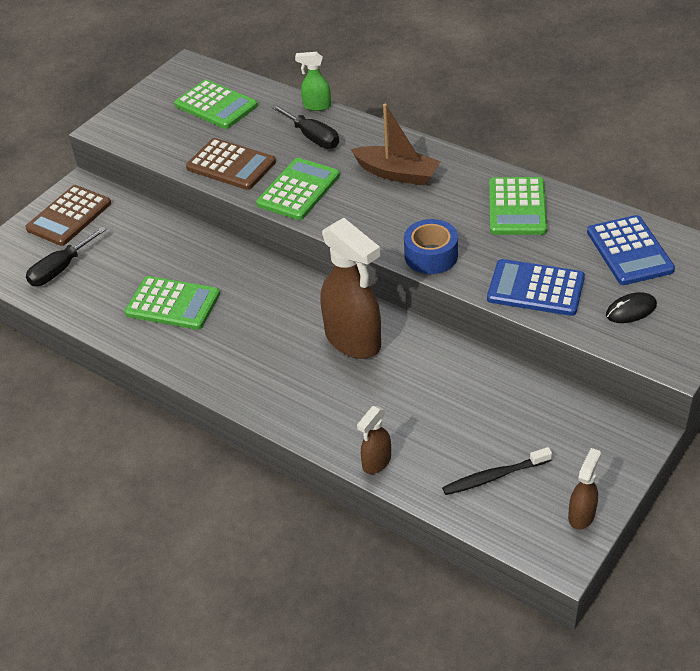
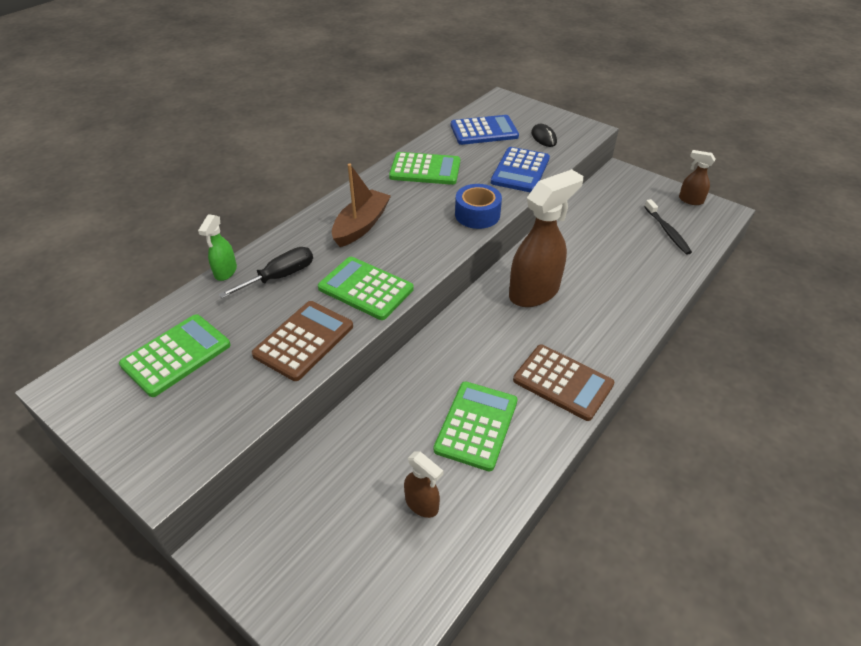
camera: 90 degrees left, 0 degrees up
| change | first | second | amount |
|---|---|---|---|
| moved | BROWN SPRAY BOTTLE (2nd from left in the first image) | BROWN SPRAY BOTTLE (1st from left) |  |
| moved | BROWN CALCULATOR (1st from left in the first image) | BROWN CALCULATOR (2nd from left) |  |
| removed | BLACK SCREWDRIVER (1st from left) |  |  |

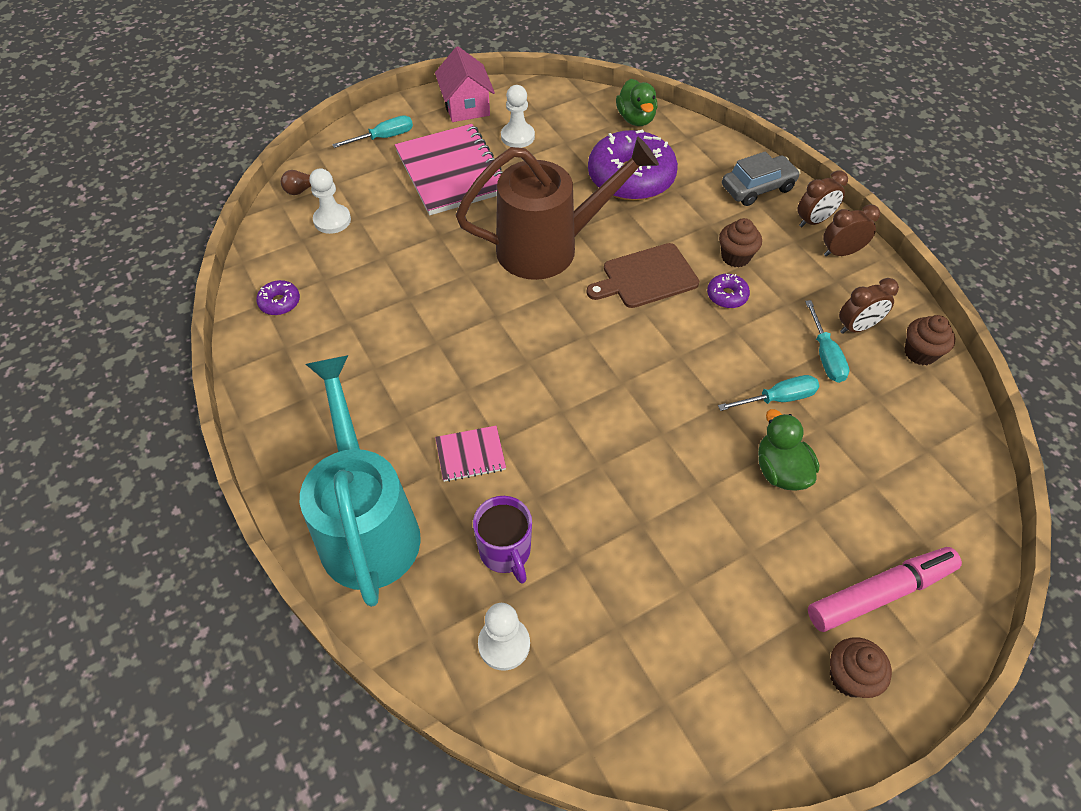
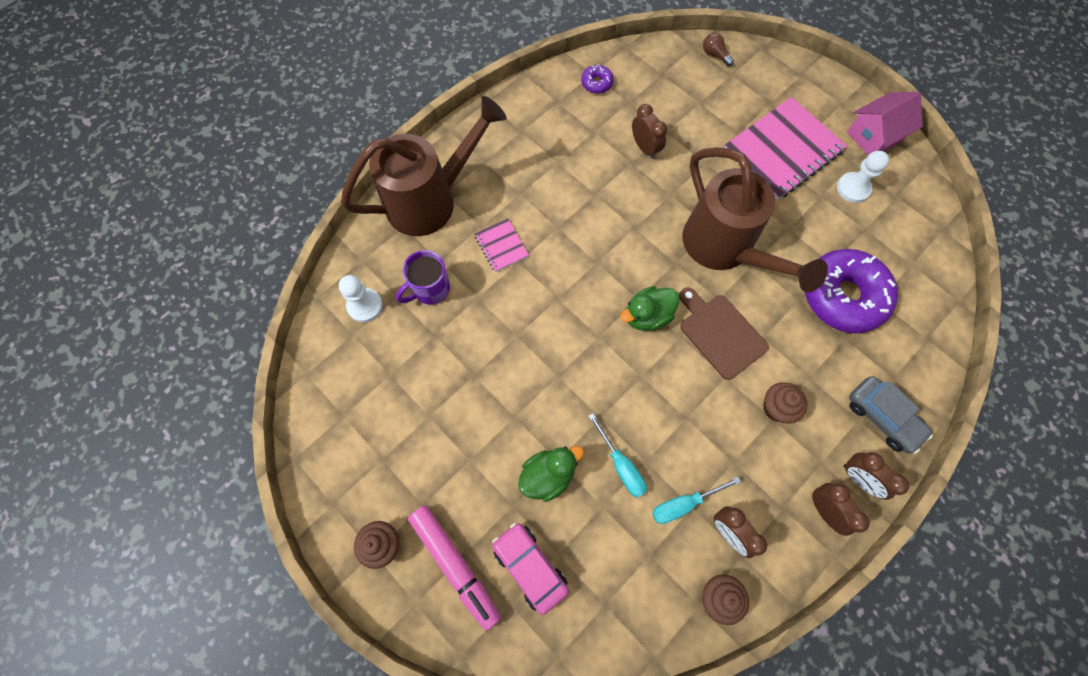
camera: 75 degrees right, 15 degrees up
| change | first | second | amount |
|---|---|---|---|
| recoloured | TURQUOISE WATERING CAN | BROWN WATERING CAN (1st from left) |  |
| added |  | PINK CAR |  |
| moved | GREEN DUCK (1st from left in the first image) | GREEN DUCK (2nd from left) |  |
| added |  | BROWN CLOCK (1st from left) |  |
| removed | WHITE PAWN (1st from left) |  |  |
| removed | TURQUOISE SCREWDRIVER (1st from left) |  |  |
| removed | PURPLE DONUT (3rd from left) |  |  |

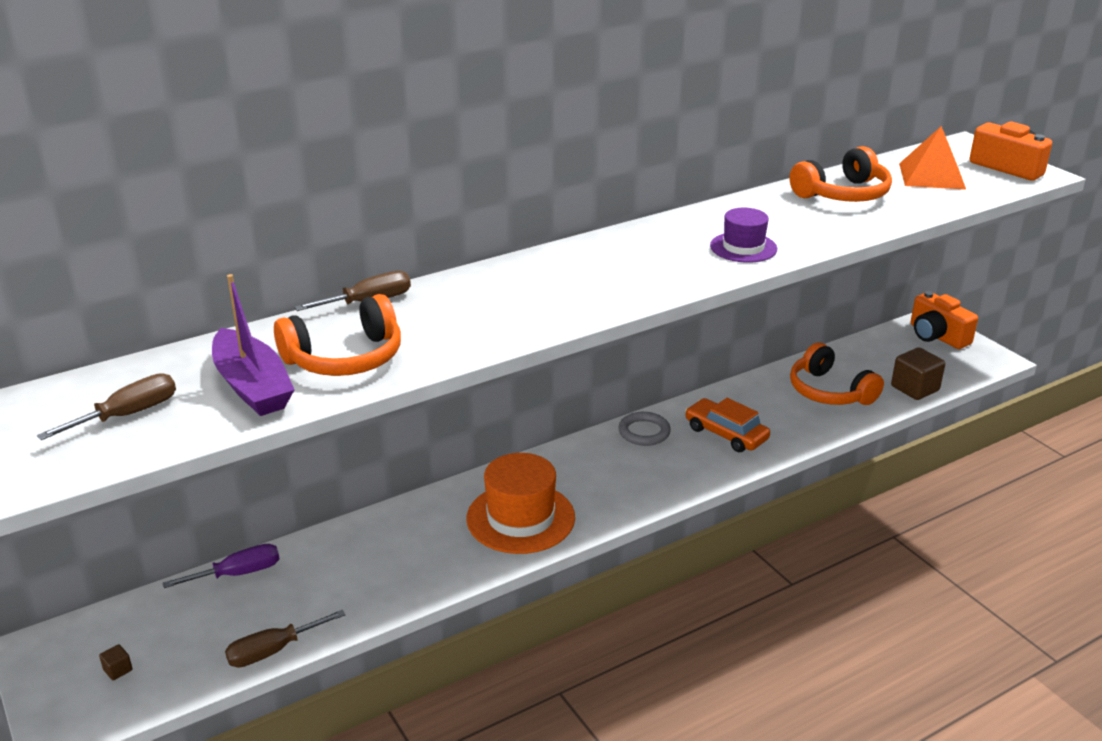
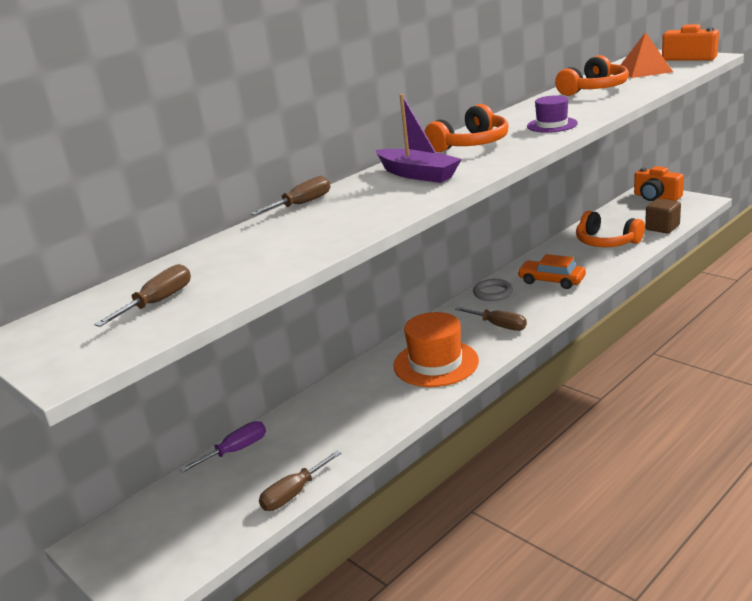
camera: 10 degrees left, 5 degrees down
| change | first | second | amount |
|---|---|---|---|
| moved | PURPLE BOAT |  |  |
| moved | ORANGE HEADPHONES (1st from left) |  |  |
| added |  | BROWN SCREWDRIVER (4th from left) |  |
| removed | BROWN CUBE (1st from left) |  |  |

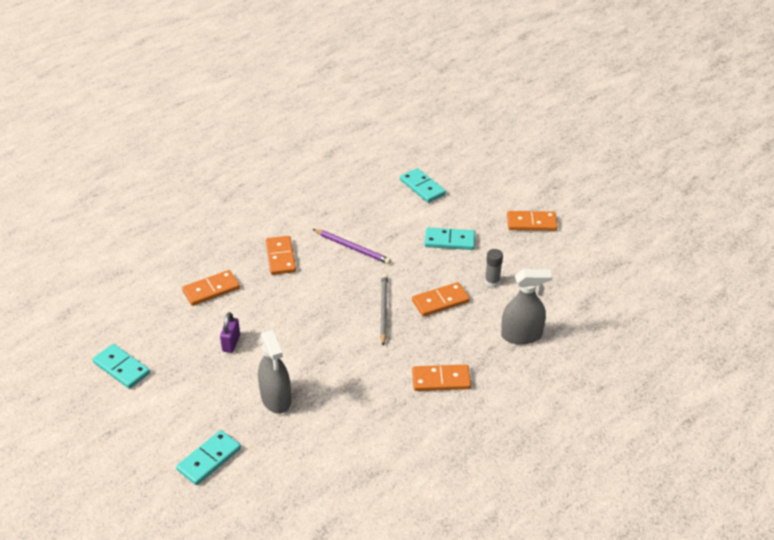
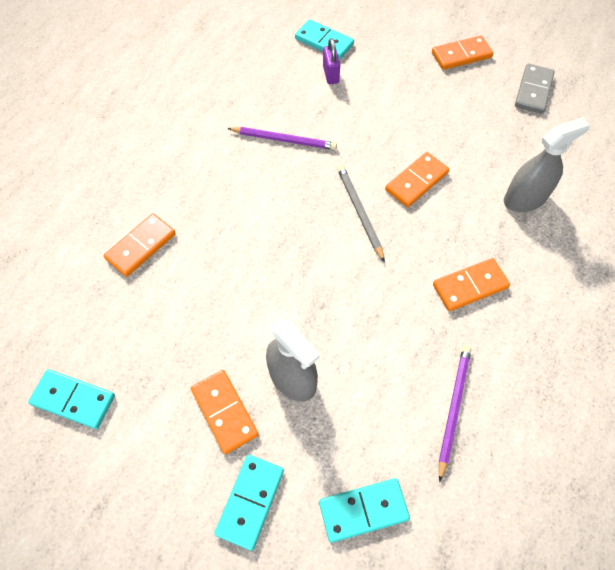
camera: 20 degrees left, 20 degrees up
| change | first | second | amount |
|---|---|---|---|
| moved | ORANGE DOMINO (2nd from left) |  |  |
| moved | TURQUOISE DOMINO (4th from left) |  |  |
| moved | PURPLE PADLOCK |  |  |
| added |  | PURPLE PENCIL (2nd from left) |  |
| added |  | GREY DOMINO |  |
| removed | GREY GLUE STICK |  |  |

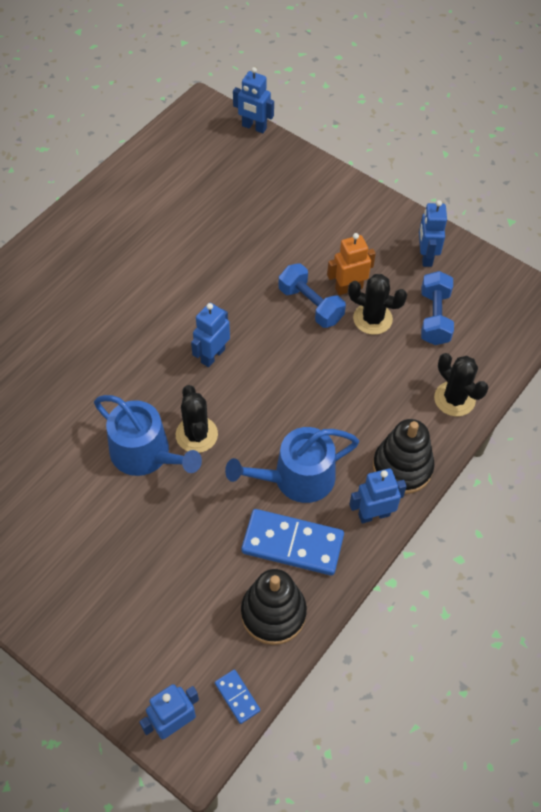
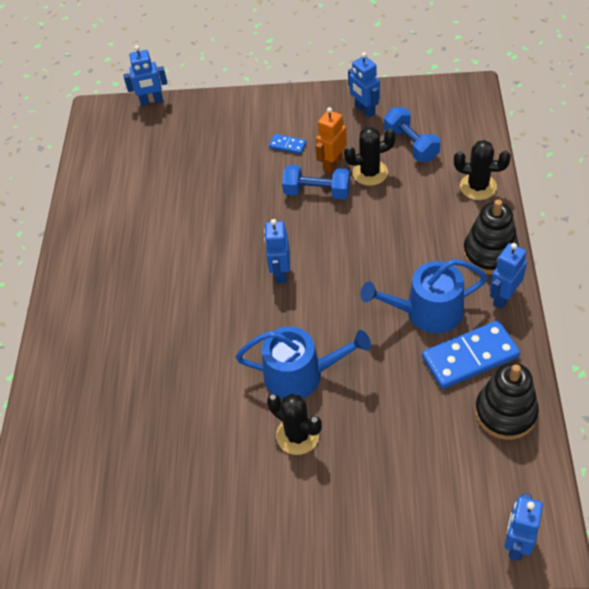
camera: 30 degrees left, 5 degrees down
| change | first | second | amount |
|---|---|---|---|
| moved | BLACK CACTUS (1st from left) |  |  |
| moved | BLUE DOMINO (1st from left) |  |  |
| turned | BLUE WATERING CAN (2nd from left) |  | 45 degrees clockwise |

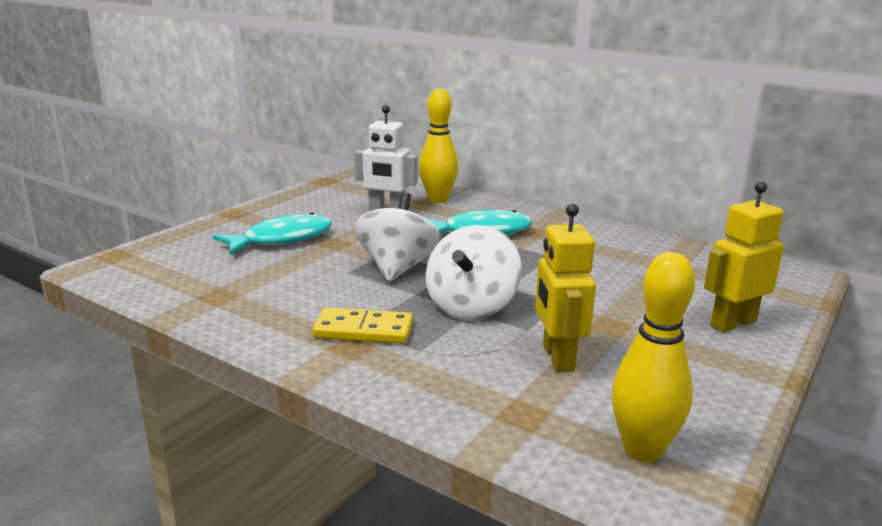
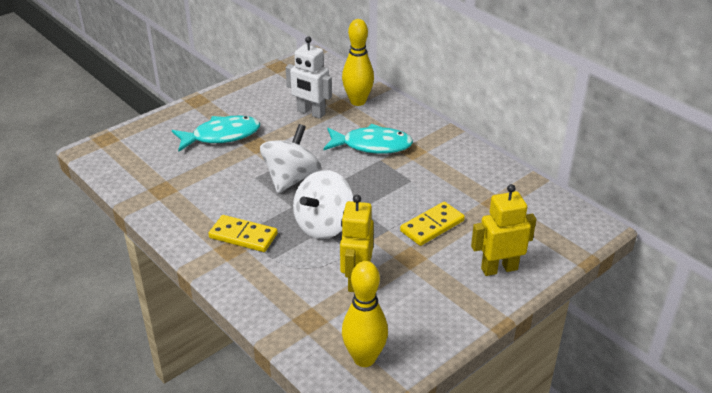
camera: 15 degrees right, 15 degrees up
| change | first | second | amount |
|---|---|---|---|
| added |  | YELLOW DOMINO (2nd from left) |  |

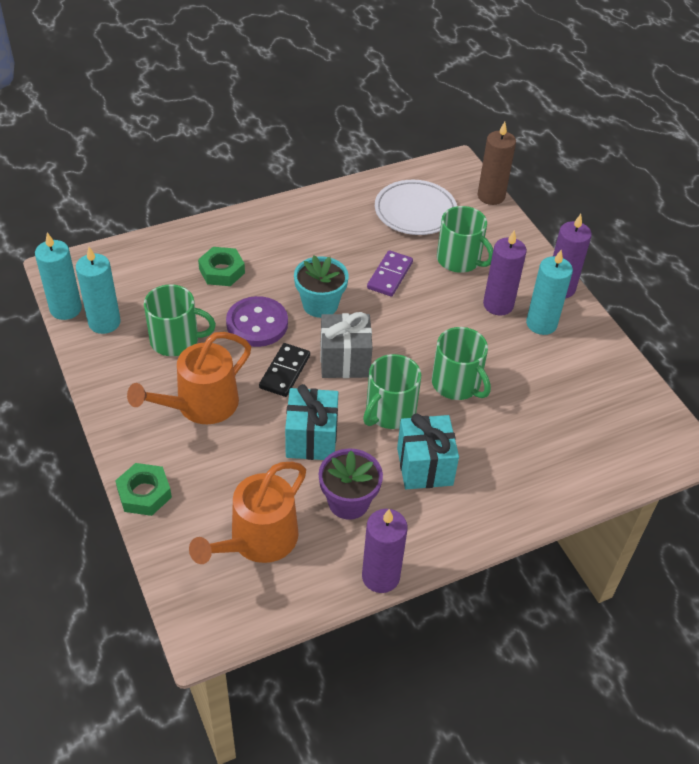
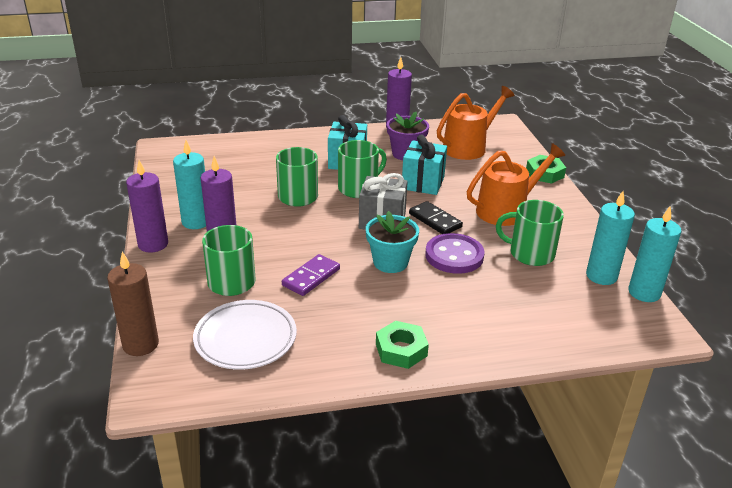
camera: 165 degrees left, 15 degrees down
| change | first | second | amount |
|---|---|---|---|
| moved | GREEN NUT (2nd from left in the first image) | GREEN NUT (1st from left) |  |
| turned | BLACK DOMINO |  | 75 degrees counterclockwise |

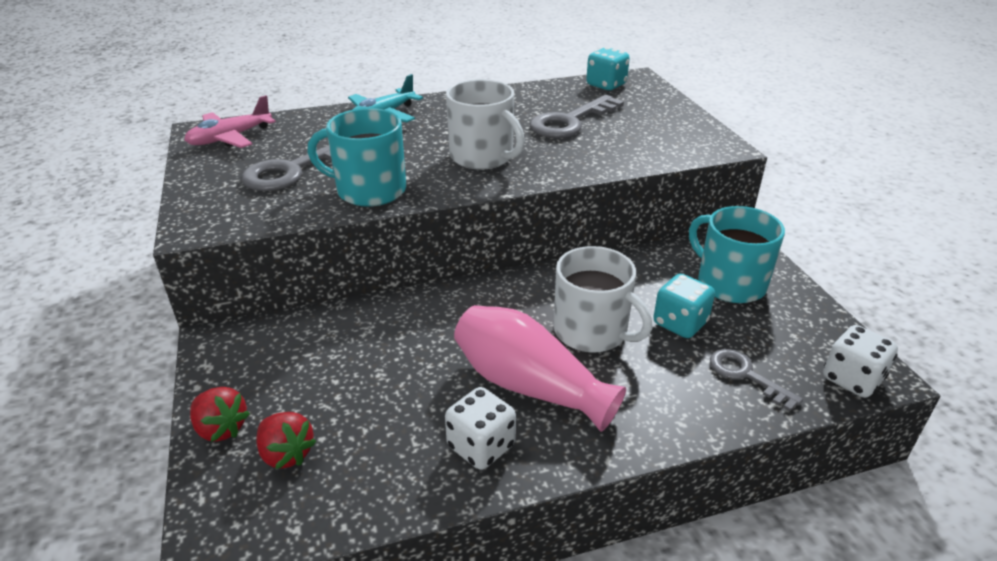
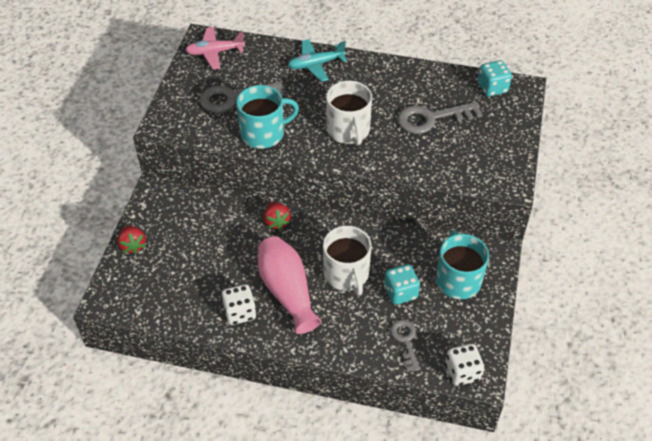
camera: 30 degrees right, 15 degrees up
| change | first | second | amount |
|---|---|---|---|
| turned | TURQUOISE MUG (1st from left) |  | 120 degrees clockwise |
| moved | RED STRAWBERRY (2nd from left) |  |  |

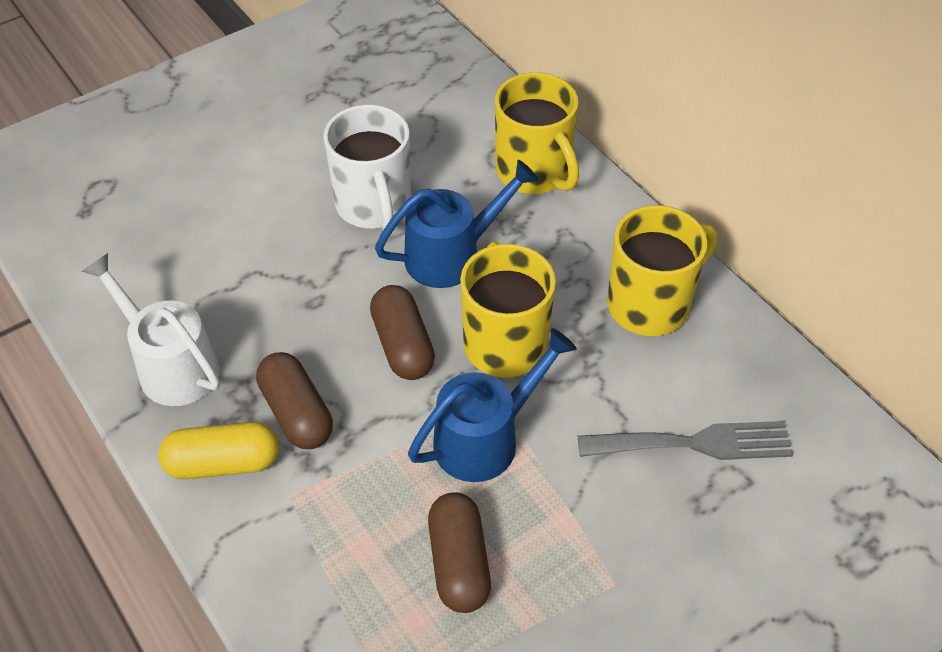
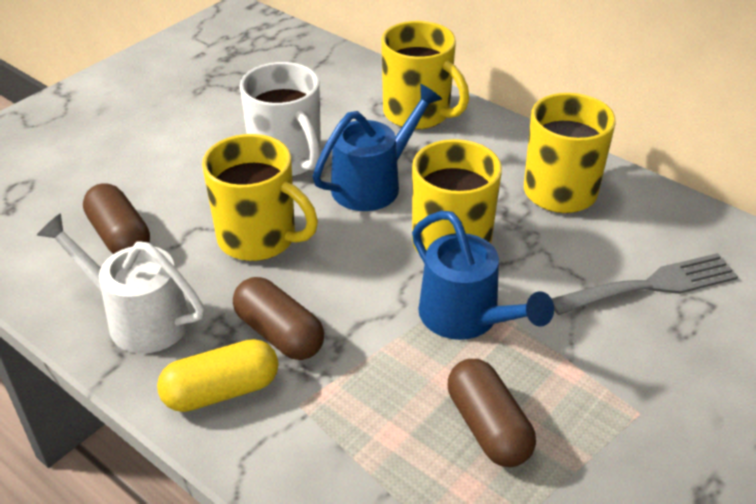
camera: 15 degrees left, 10 degrees down
| change | first | second | amount |
|---|---|---|---|
| moved | BROWN CAPSULE (2nd from left in the first image) | BROWN CAPSULE (1st from left) |  |
| added |  | YELLOW MUG (1st from left) |  |
| turned | BLUE WATERING CAN (2nd from left) |  | 105 degrees clockwise |

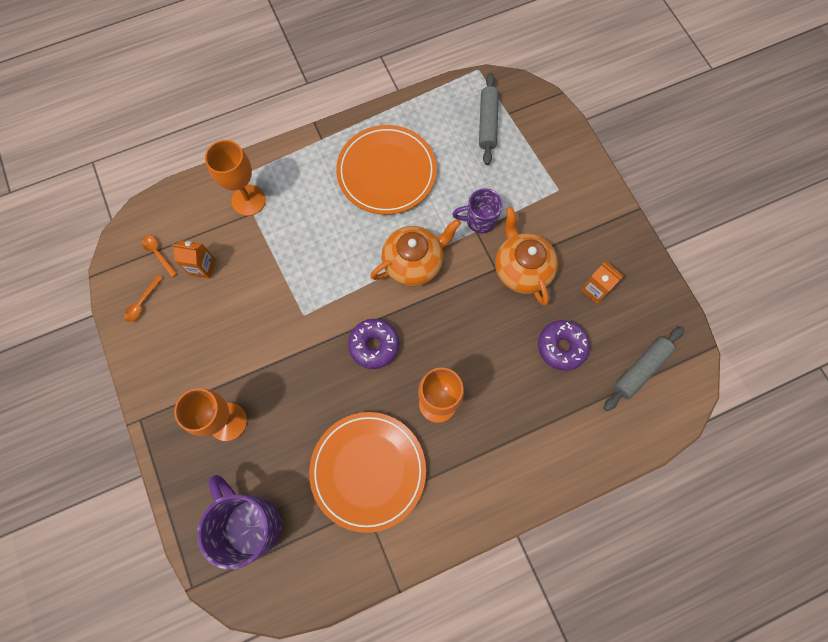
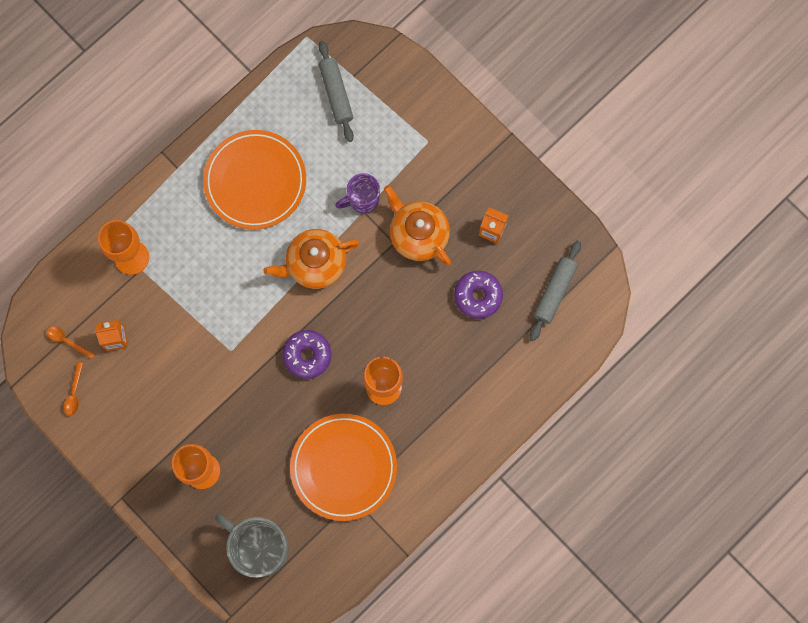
camera: 20 degrees left, 5 degrees up
| change | first | second | amount |
|---|---|---|---|
| recoloured | PURPLE MUG (1st from left) | GREY MUG |  |
| turned | ORANGE TEAPOT (1st from left) |  | 150 degrees counterclockwise |

